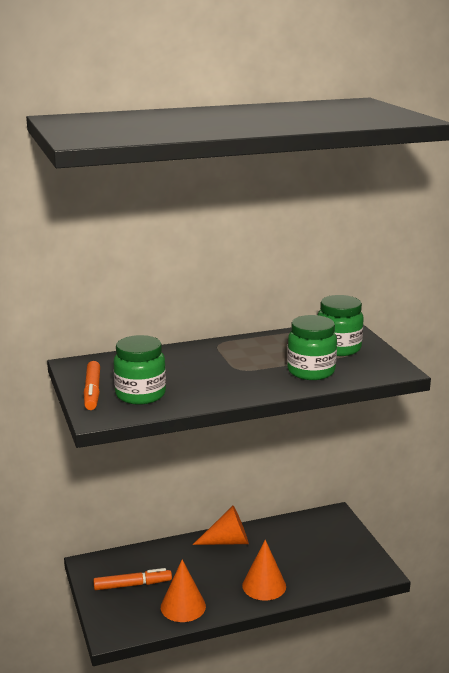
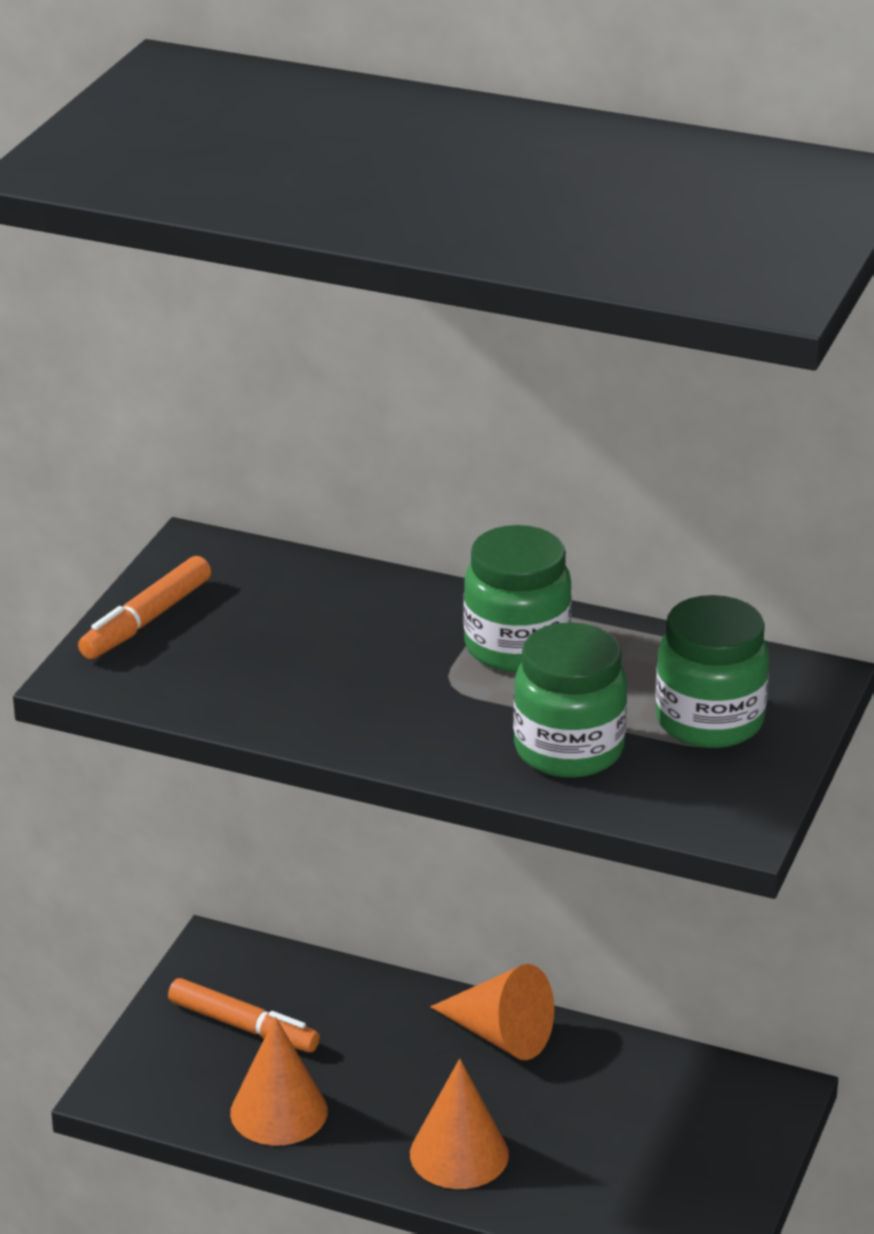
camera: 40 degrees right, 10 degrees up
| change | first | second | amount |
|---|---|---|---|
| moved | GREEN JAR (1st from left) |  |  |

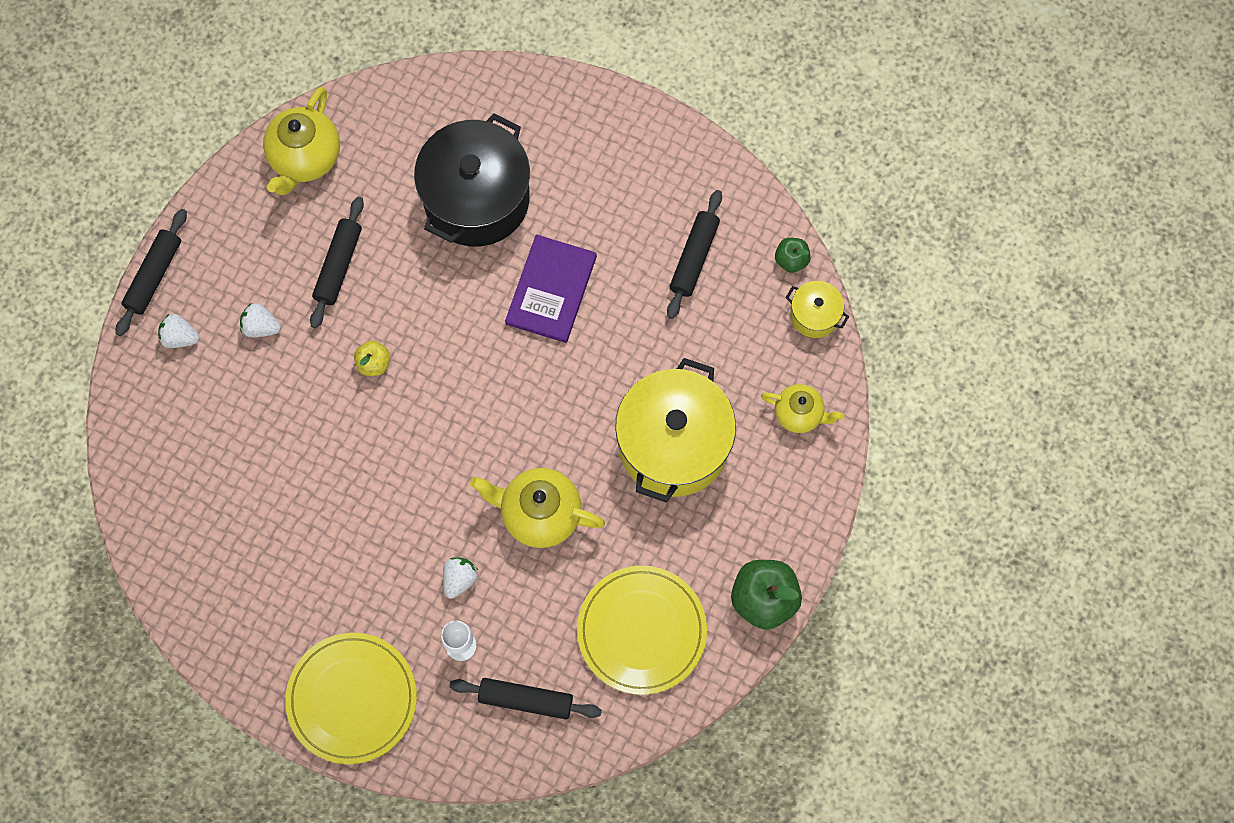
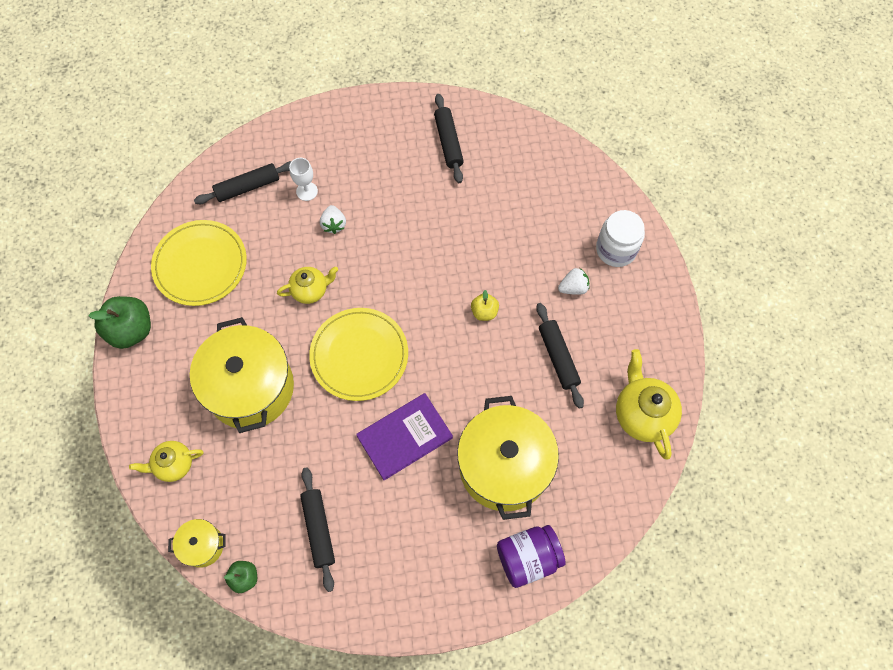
camera: 145 degrees right, 5 degrees down
| change | first | second | amount |
|---|---|---|---|
| resized | YELLOW TEAPOT (2nd from left) |  | x0.63 |
| moved | YELLOW PLATE (1st from left in the first image) | YELLOW PLATE (2nd from left) |  |
| turned | PURPLE BOOK |  | 75 degrees clockwise |
| moved | BLACK ROLLING PIN (1st from left in the first image) | BLACK ROLLING PIN (3rd from left) |  |
| recoloured | BLACK POT | YELLOW POT (3rd from left) |  |
| added |  | PURPLE JAR |  |
| replaced | WHITE STRAWBERRY (1st from left) | WHITE JAR |  |

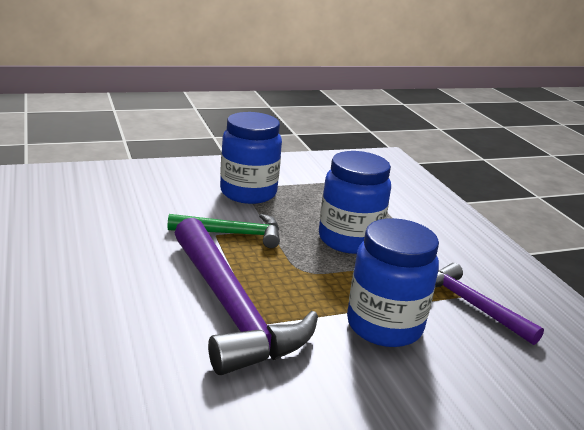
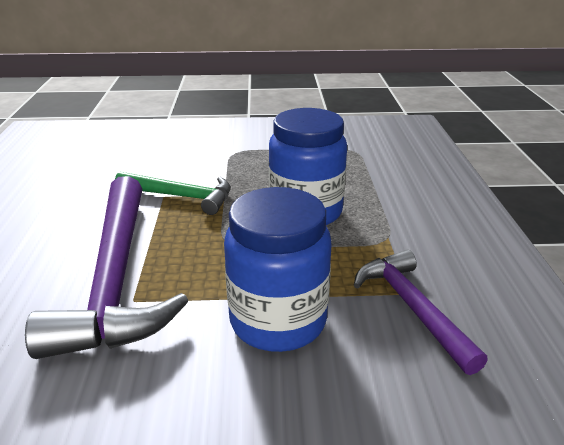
camera: 20 degrees right, 5 degrees up
| change | first | second | amount |
|---|---|---|---|
| removed | BLUE JAR (1st from left) |  |  |

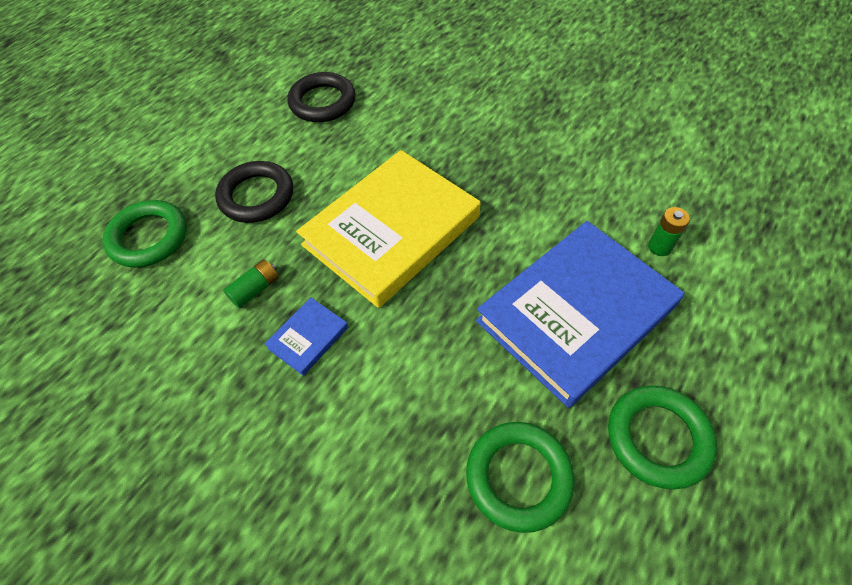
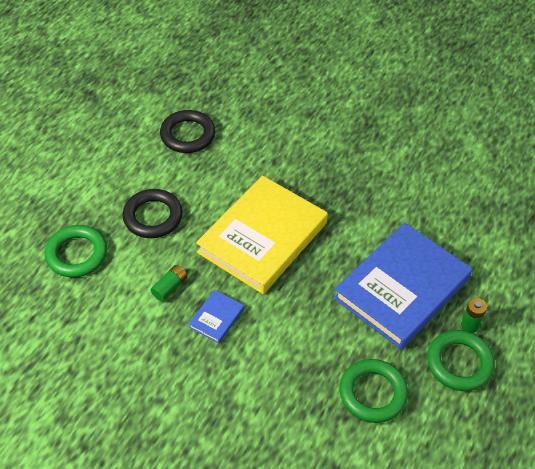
camera: 10 degrees left, 5 degrees down
| change | first | second | amount |
|---|---|---|---|
| moved | GREEN BATTERY (2nd from left) |  |  |

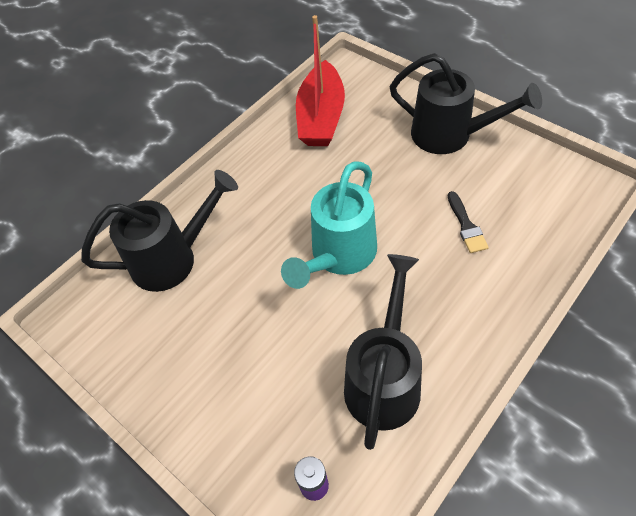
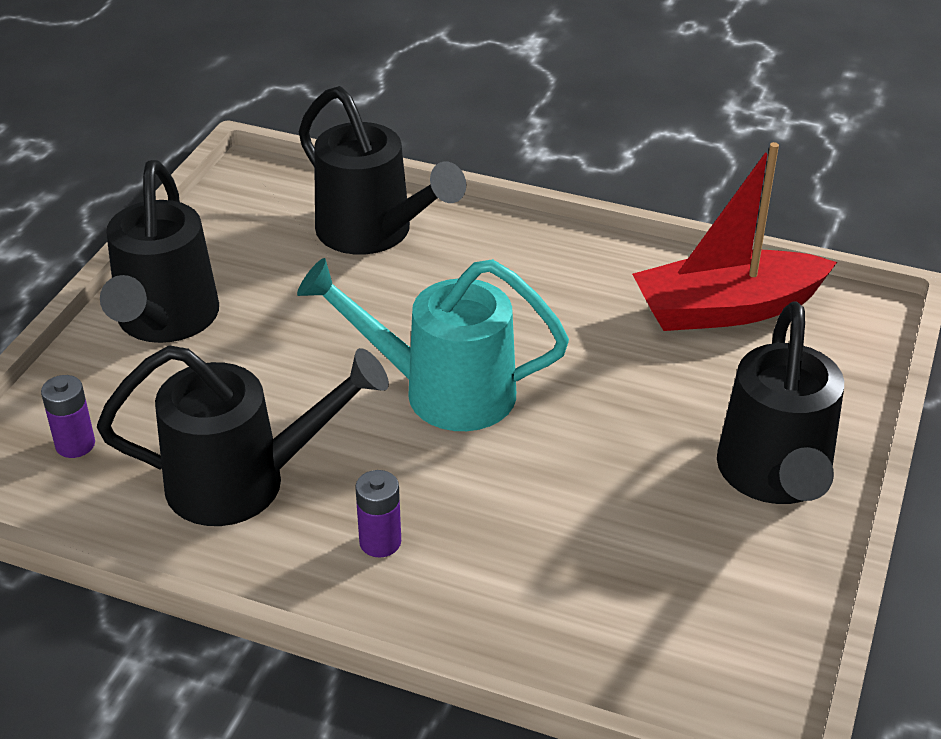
camera: 65 degrees right, 15 degrees down
| change | first | second | amount |
|---|---|---|---|
| added |  | BLACK WATERING CAN (1st from left) |  |
| added |  | PURPLE BATTERY (2nd from left) |  |
| removed | BLACK BRUSH |  |  |

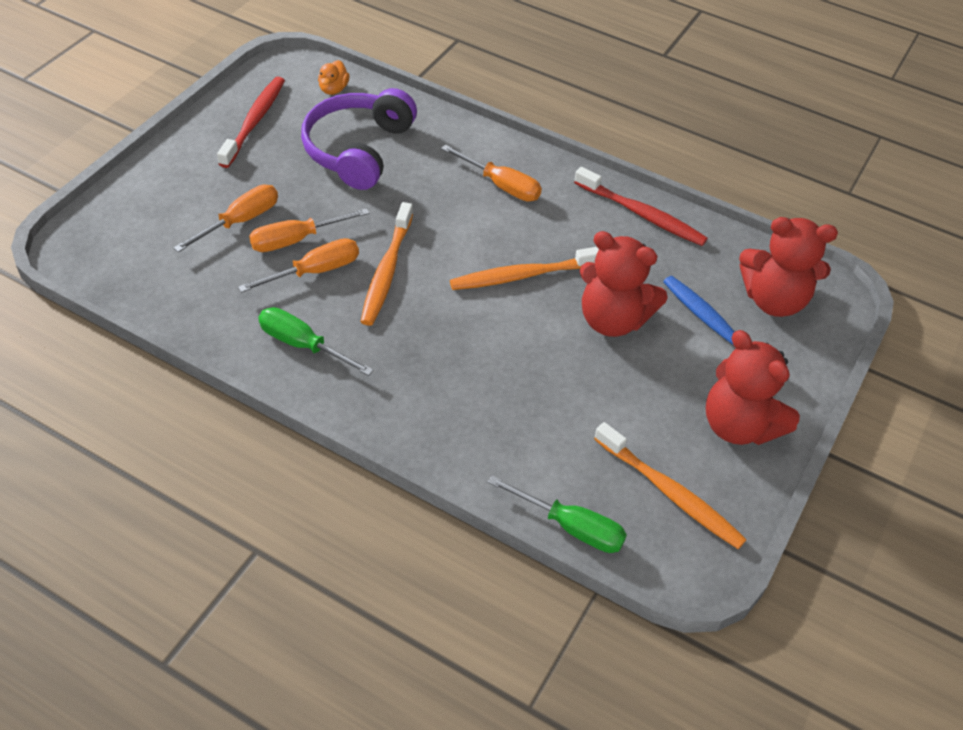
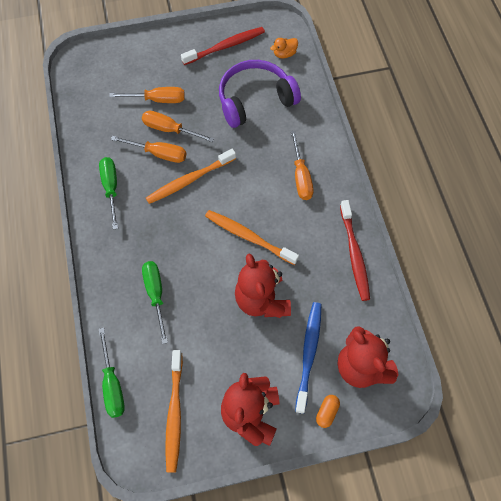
camera: 50 degrees right, 15 degrees up
| change | first | second | amount |
|---|---|---|---|
| added |  | GREEN SCREWDRIVER (3rd from left) |  |
| added |  | ORANGE CAPSULE |  |

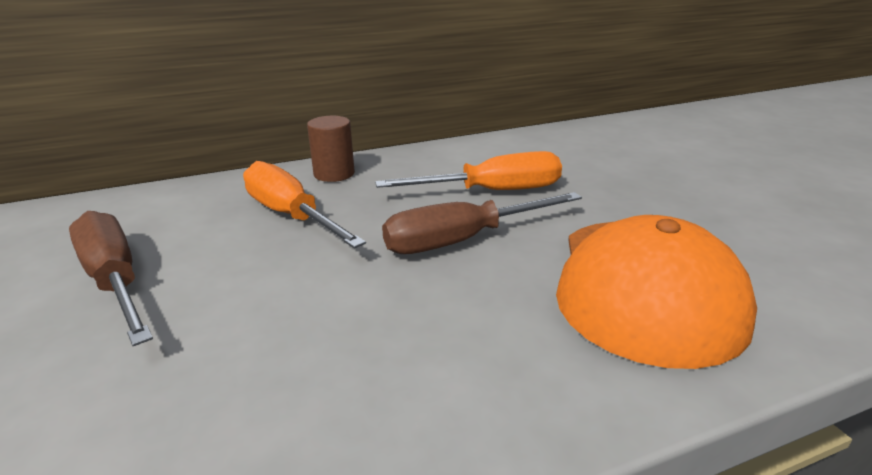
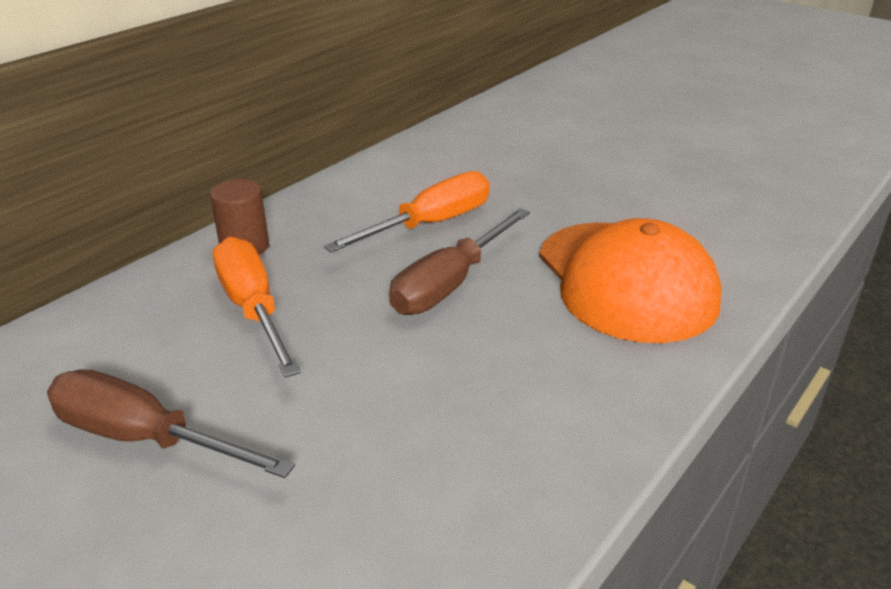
camera: 30 degrees left, 5 degrees up
| change | first | second | amount |
|---|---|---|---|
| turned | ORANGE SCREWDRIVER (1st from left) |  | 45 degrees clockwise |

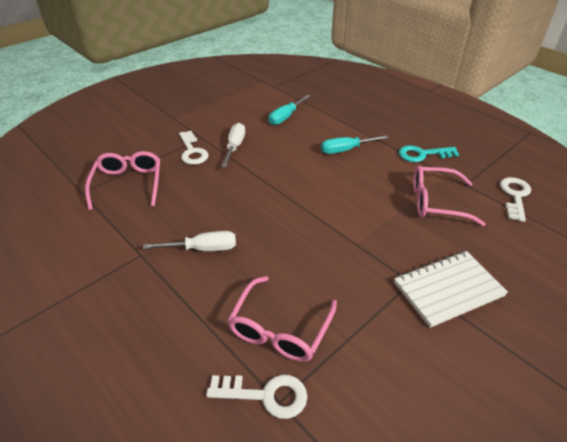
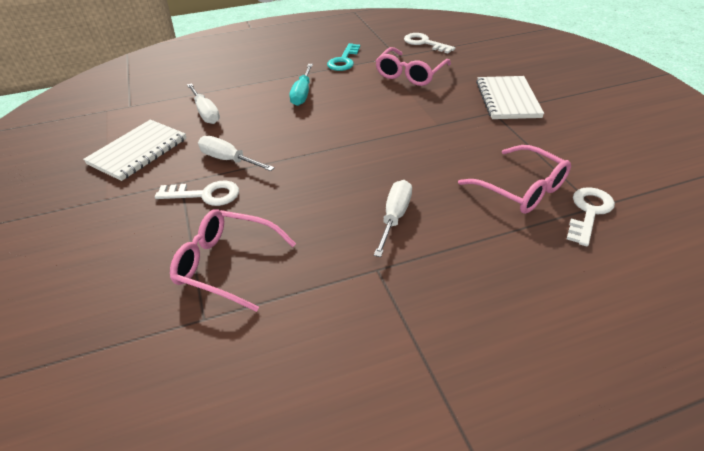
camera: 65 degrees left, 0 degrees up
| change | first | second | amount |
|---|---|---|---|
| added |  | WHITE NOTEBOOK (1st from left) |  |
| recoloured | TURQUOISE SCREWDRIVER (1st from left) | WHITE SCREWDRIVER (1st from left) |  |

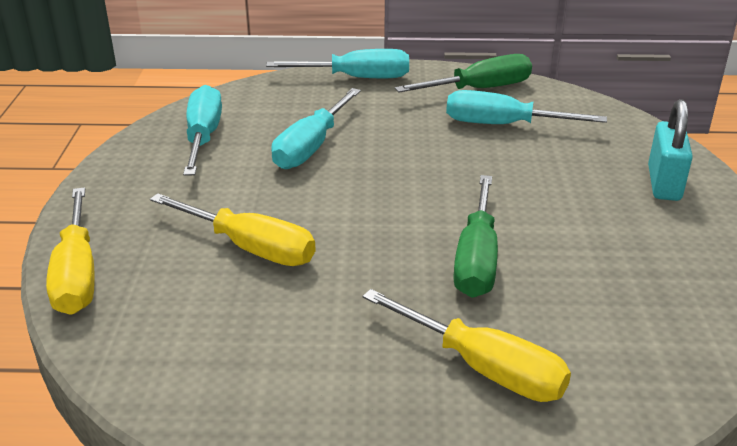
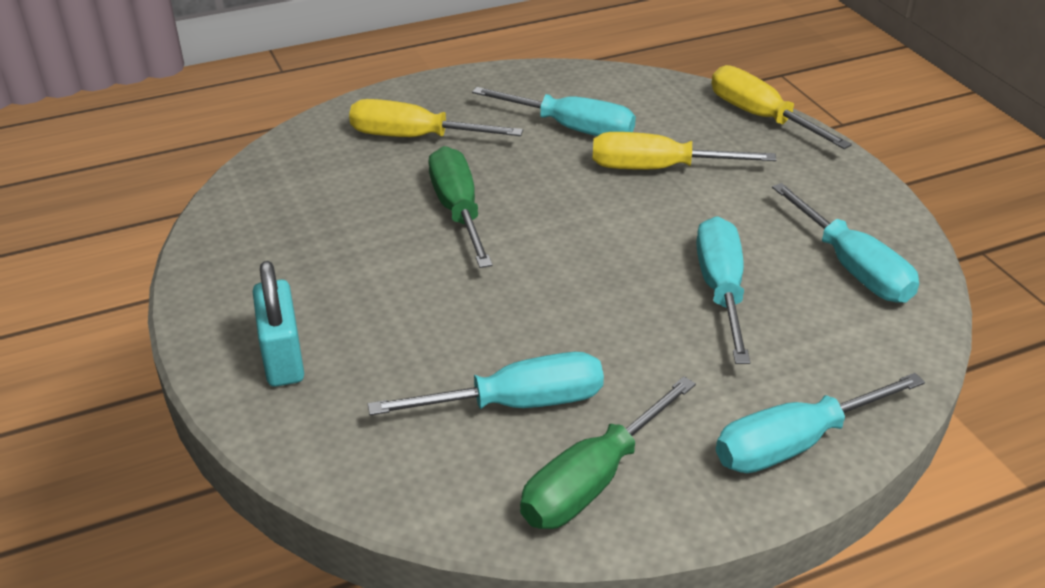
camera: 155 degrees right, 5 degrees up
| change | first | second | amount |
|---|---|---|---|
| added |  | TURQUOISE SCREWDRIVER (2nd from left) |  |

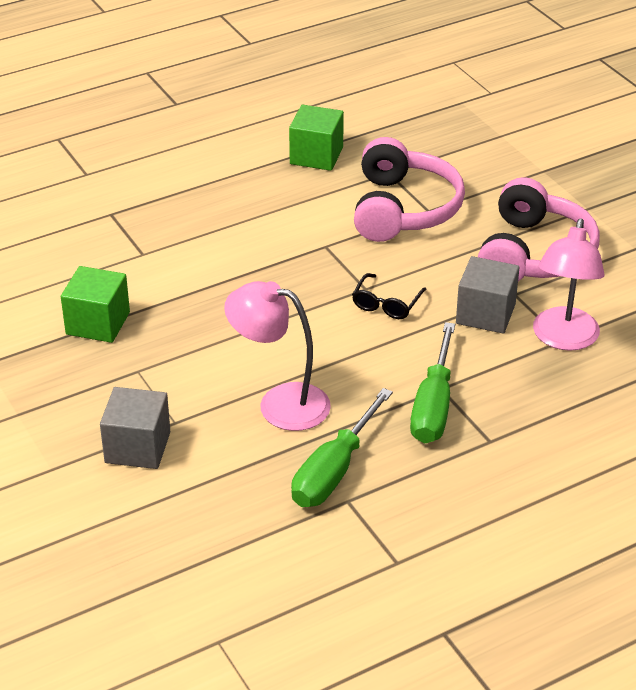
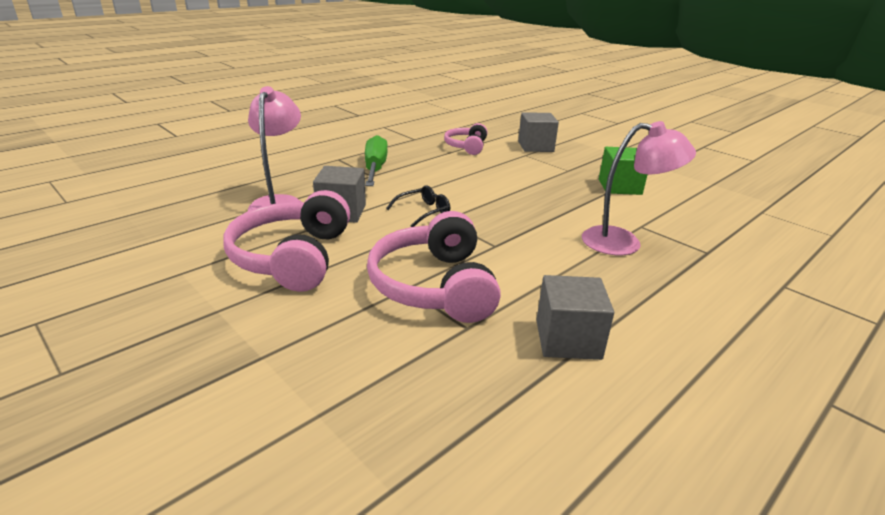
camera: 165 degrees right, 10 degrees down
| change | first | second | amount |
|---|---|---|---|
| turned | BLACK GLASSES |  | 45 degrees clockwise |
| added |  | PINK HEADPHONES (3rd from left) |  |
| recoloured | GREEN CUBE (2nd from left) | GREY CUBE (3rd from left) |  |
| moved | PINK LAMP (1st from left in the first image) | PINK LAMP (2nd from left) |  |
| removed | GREEN SCREWDRIVER (1st from left) |  |  |

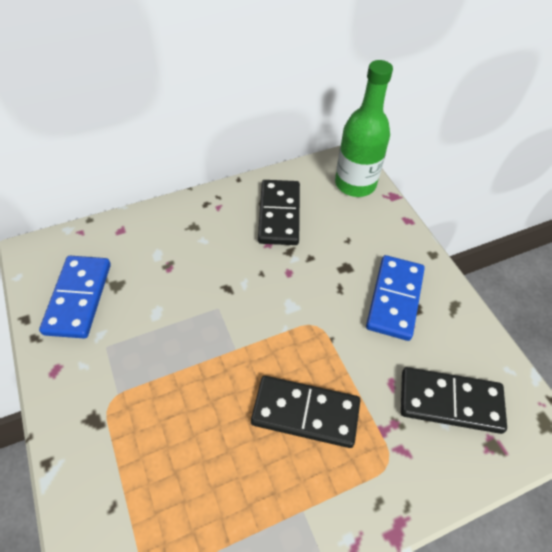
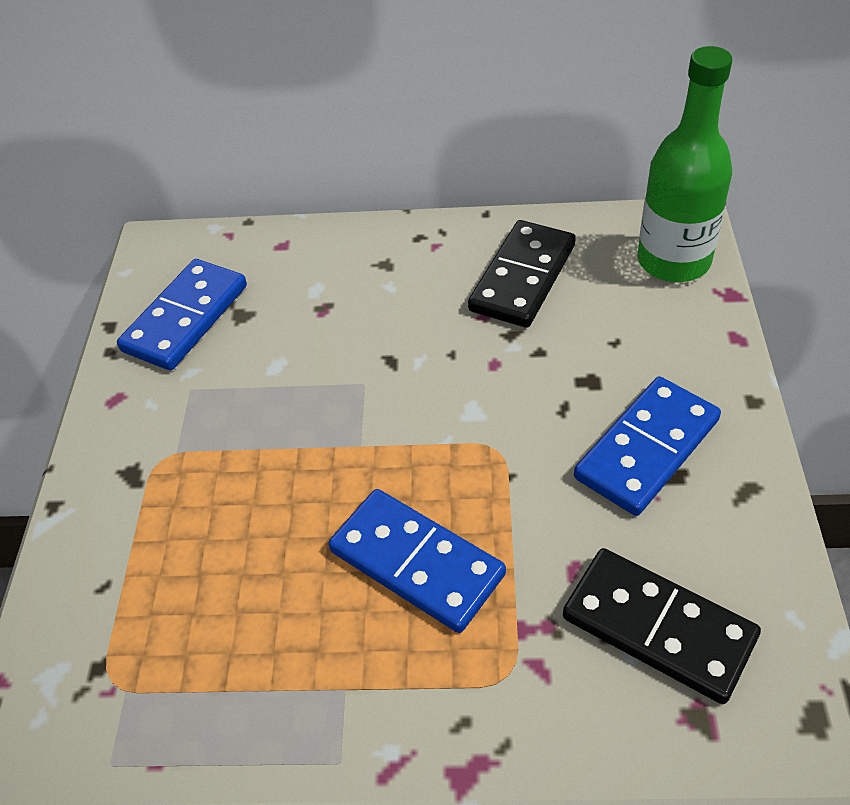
camera: 30 degrees right, 5 degrees down
| change | first | second | amount |
|---|---|---|---|
| recoloured | BLACK DOMINO (2nd from left) | BLUE DOMINO (2nd from left) |  |

